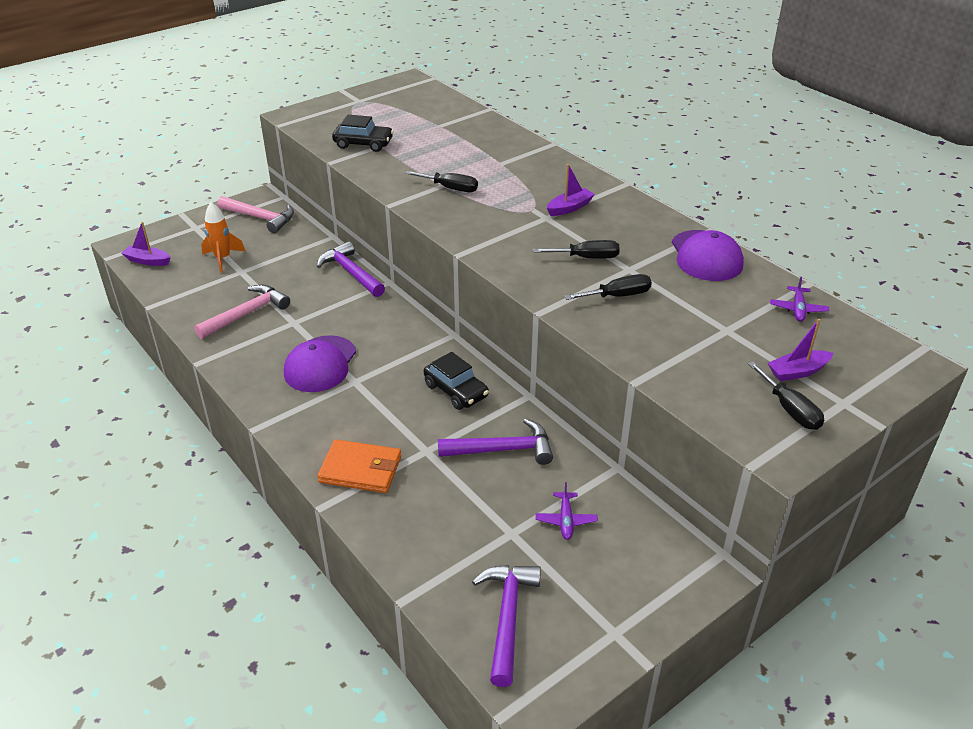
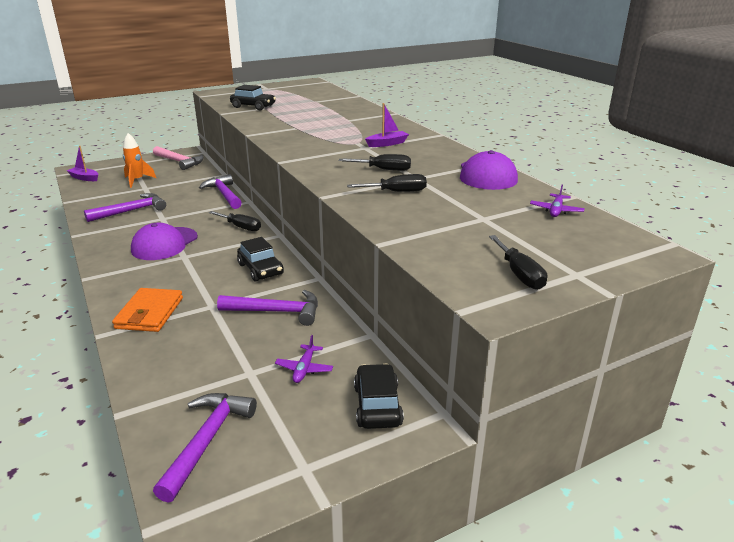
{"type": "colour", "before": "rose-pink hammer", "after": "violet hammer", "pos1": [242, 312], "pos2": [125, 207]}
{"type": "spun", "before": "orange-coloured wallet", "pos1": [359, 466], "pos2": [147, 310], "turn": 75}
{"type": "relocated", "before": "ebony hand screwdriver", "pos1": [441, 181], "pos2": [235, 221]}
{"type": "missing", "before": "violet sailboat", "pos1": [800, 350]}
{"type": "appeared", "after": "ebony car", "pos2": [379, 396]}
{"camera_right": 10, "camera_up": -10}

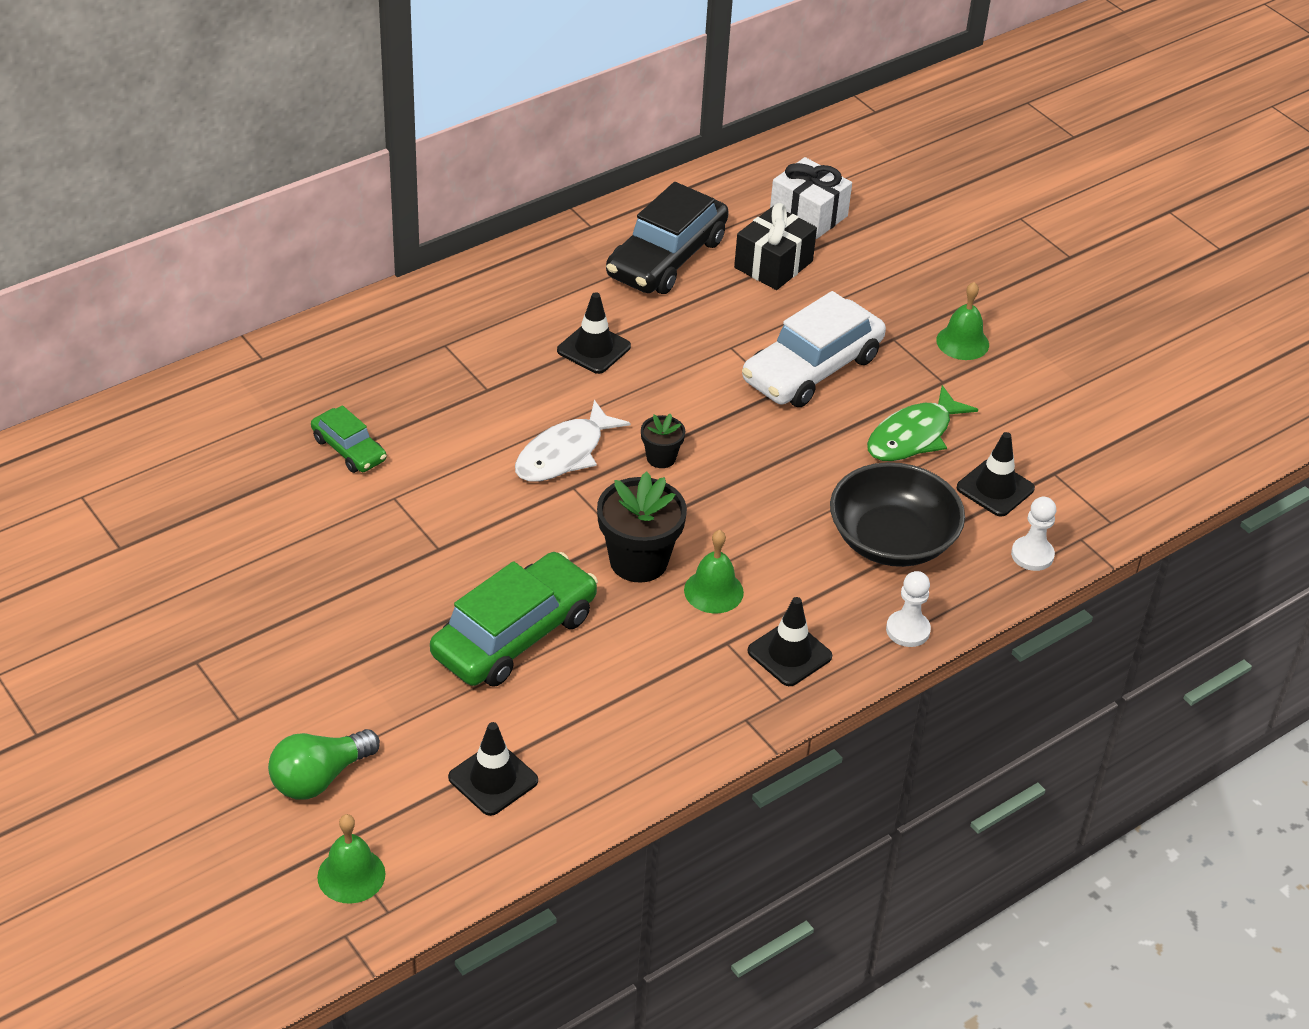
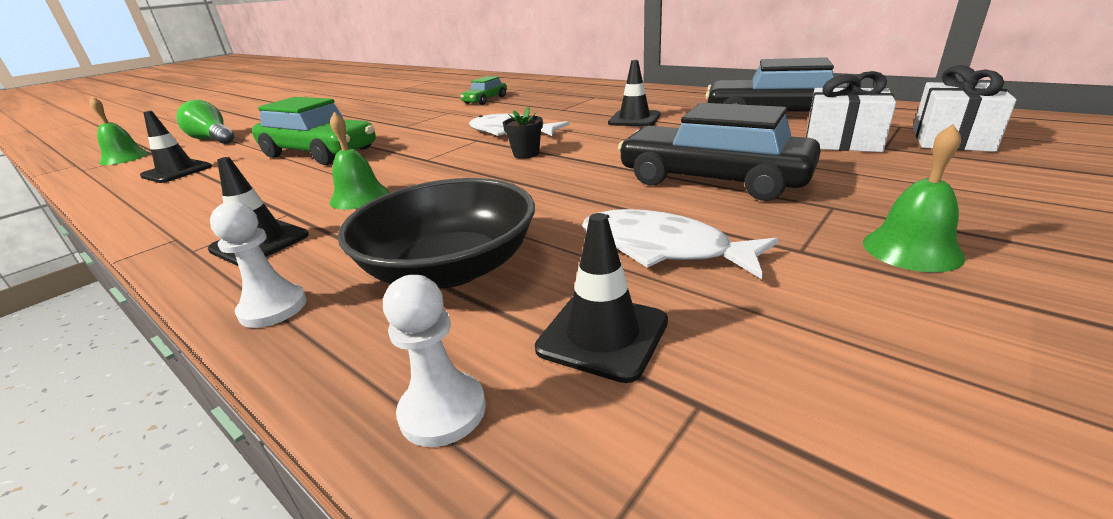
{"type": "missing", "before": "ebony flower pot", "pos1": [642, 527]}
{"type": "colour", "before": "ebony gift", "after": "pure white gift", "pos1": [775, 246], "pos2": [851, 111]}
{"type": "colour", "before": "pure white car", "after": "ebony car", "pos1": [814, 349], "pos2": [719, 152]}
{"type": "colour", "before": "emerald fish figure", "after": "pure white fish figure", "pos1": [922, 423], "pos2": [680, 244]}
{"camera_right": 80, "camera_up": -15}

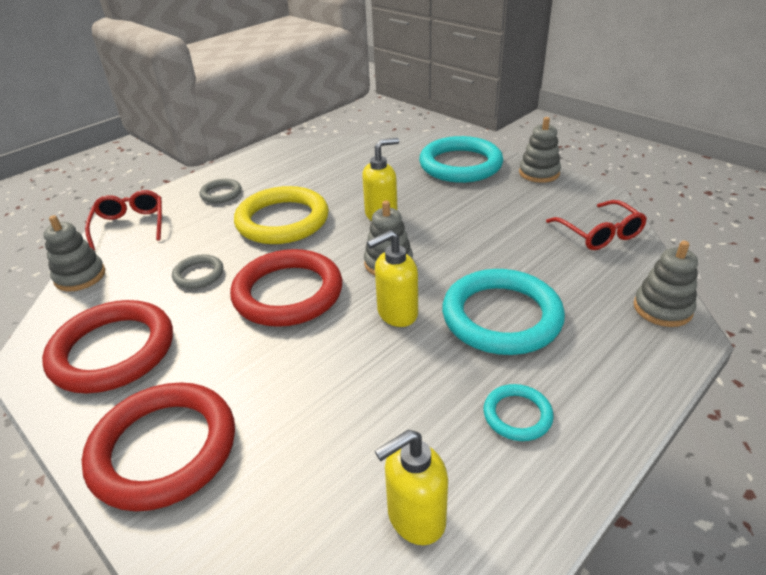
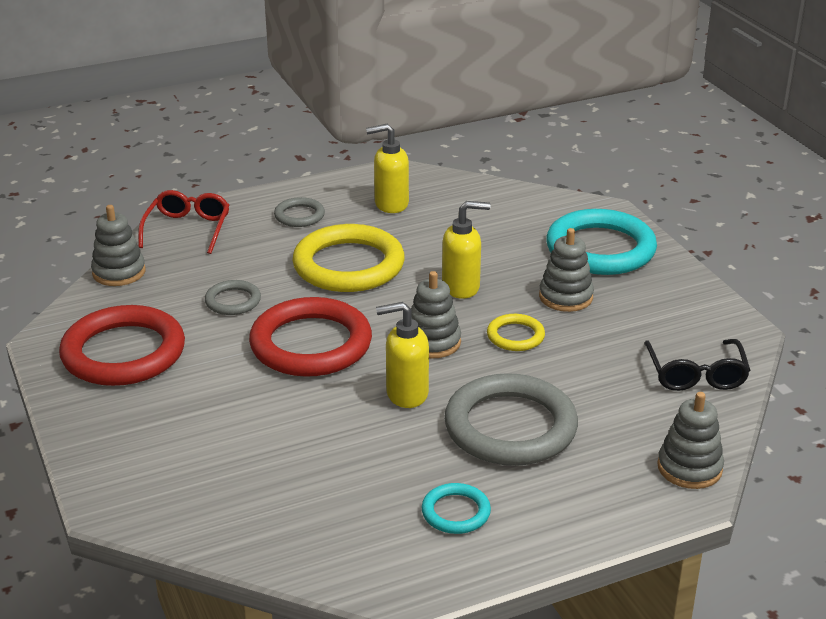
{"type": "missing", "before": "scarlet torus", "pos1": [158, 446]}
{"type": "relocated", "before": "yellow soap dispenser", "pos1": [411, 487], "pos2": [387, 168]}
{"type": "colour", "before": "teal torus", "after": "gray torus", "pos1": [503, 312], "pos2": [511, 419]}
{"type": "relocated", "before": "gray stacking rings", "pos1": [540, 150], "pos2": [566, 270]}
{"type": "colour", "before": "scarlet eyeglasses", "after": "ebony eyeglasses", "pos1": [596, 225], "pos2": [697, 365]}
{"type": "appeared", "after": "yellow torus", "pos2": [516, 332]}
{"camera_right": 20, "camera_up": -5}

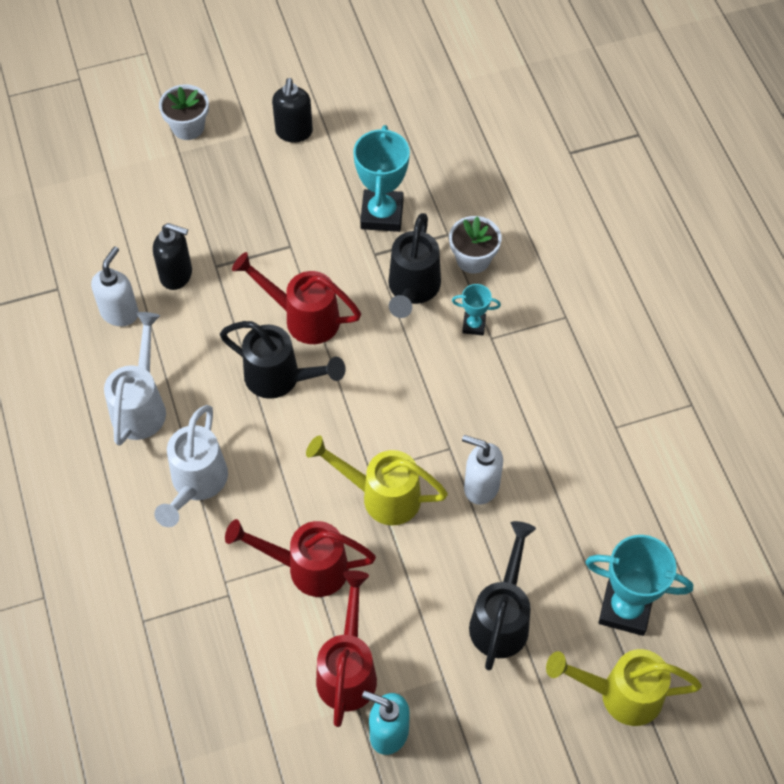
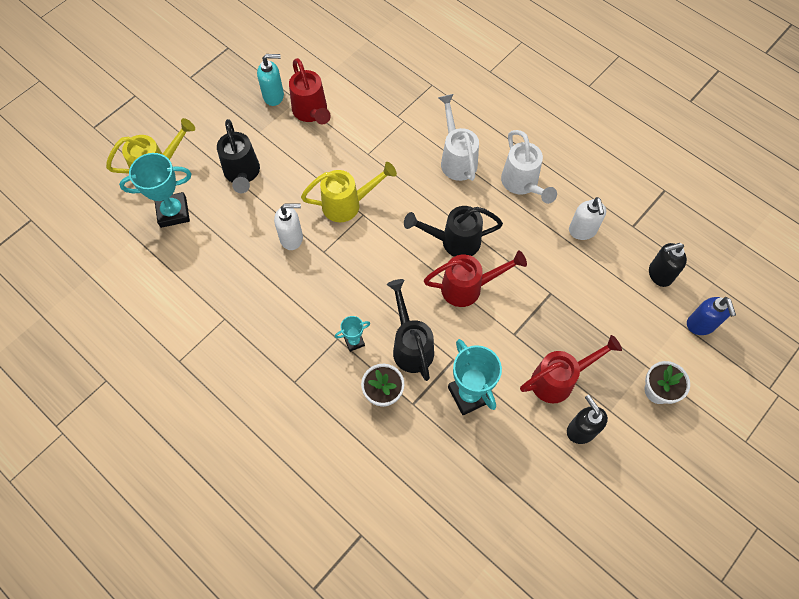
{"type": "relocated", "before": "ebony soap dispenser", "pos1": [172, 256], "pos2": [668, 265]}
{"type": "relocated", "before": "scarlet watering pot", "pos1": [300, 558], "pos2": [571, 369]}
{"type": "appeared", "after": "cobalt soap dispenser", "pos2": [711, 316]}
{"camera_right": 150, "camera_up": 5}

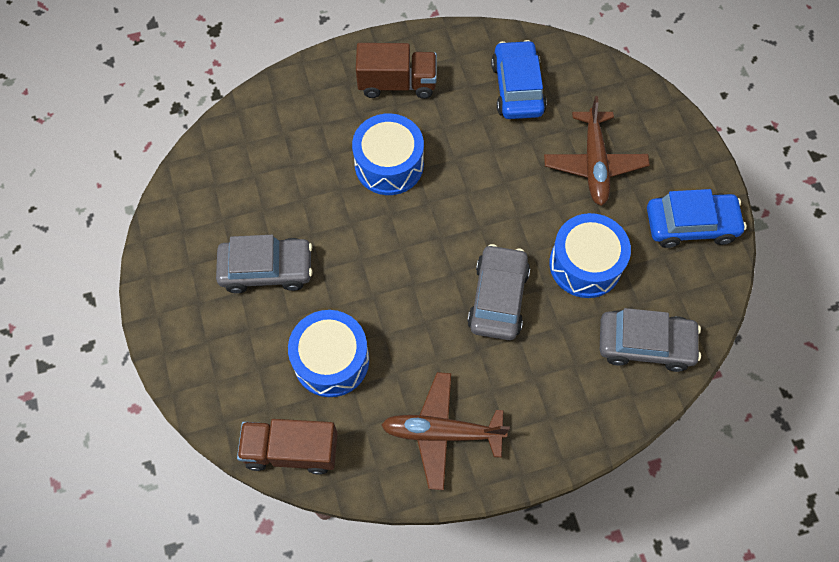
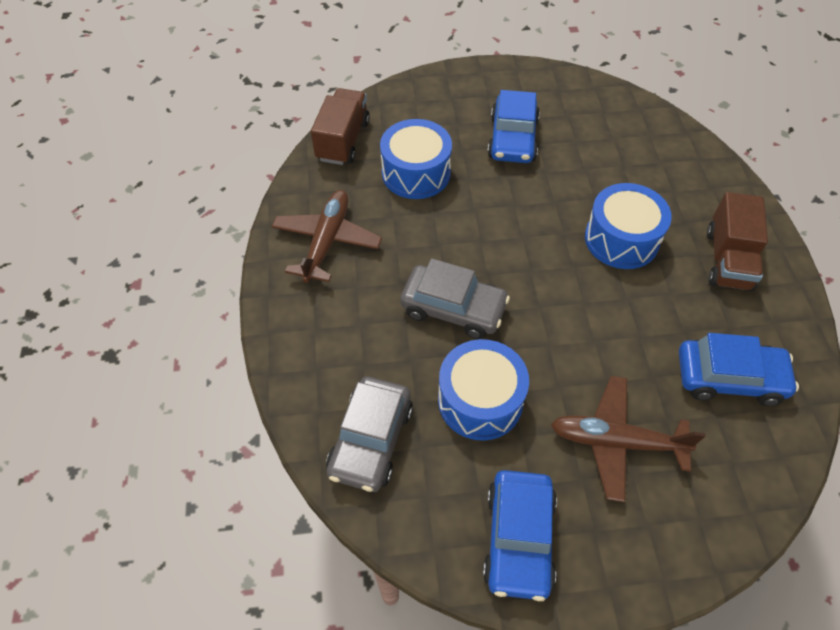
{"type": "colour", "before": "gray car", "after": "cobalt car", "pos1": [264, 264], "pos2": [513, 126]}
{"camera_right": 100, "camera_up": -10}

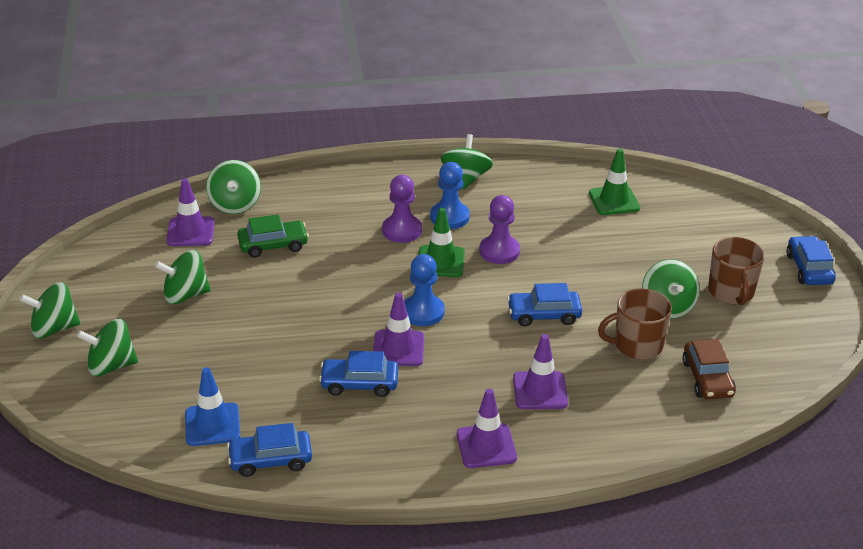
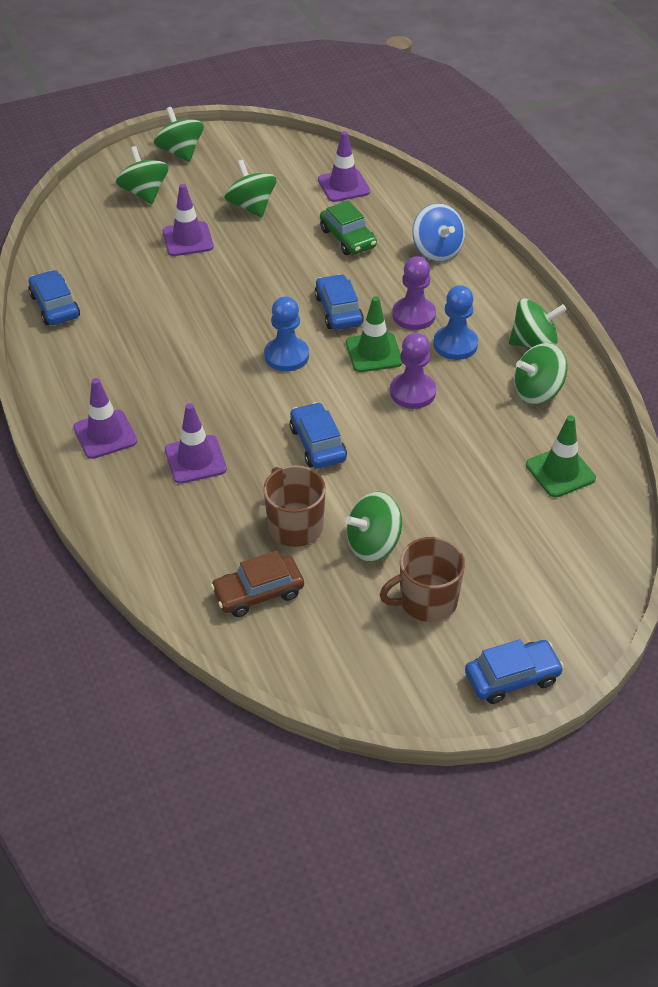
{"type": "missing", "before": "cobalt safety cone", "pos1": [212, 406]}
{"type": "relocated", "before": "emerald toy top", "pos1": [233, 187], "pos2": [540, 374]}
{"type": "relocated", "before": "cobalt car", "pos1": [358, 374], "pos2": [339, 302]}
{"type": "relocated", "before": "violet safety cone", "pos1": [398, 329], "pos2": [188, 220]}
{"type": "appeared", "after": "cobalt toy top", "pos2": [438, 232]}
{"camera_right": 75, "camera_up": 10}

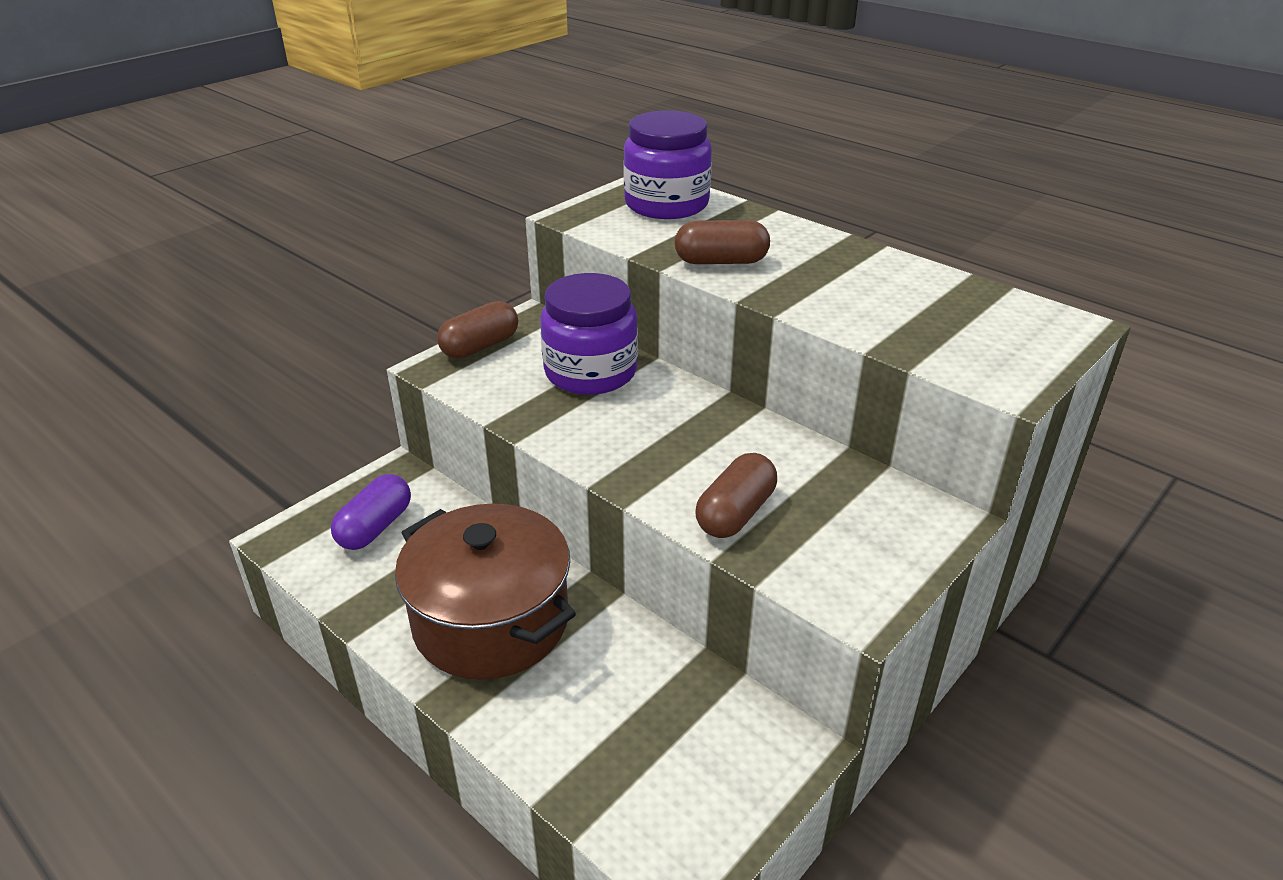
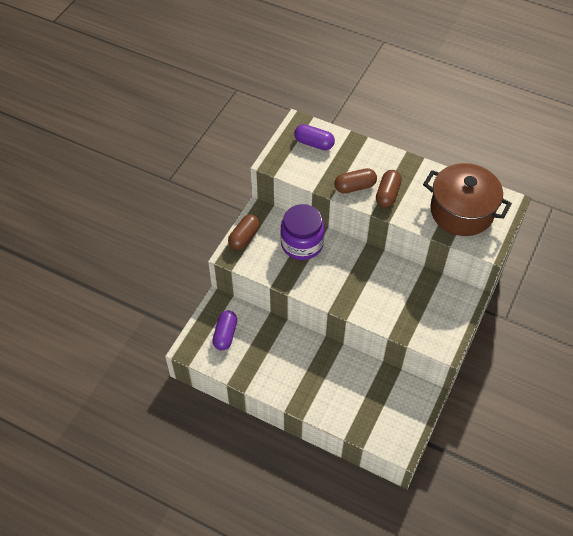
{"type": "relocated", "before": "dark brown stockpot", "pos1": [485, 592], "pos2": [467, 199]}
{"type": "exchanged", "before": "violet jam jar", "after": "violet capsule", "pos1": [667, 164], "pos2": [314, 137]}
{"type": "relocated", "before": "dark brown capsule", "pos1": [736, 495], "pos2": [389, 189]}
{"camera_right": -15, "camera_up": 20}

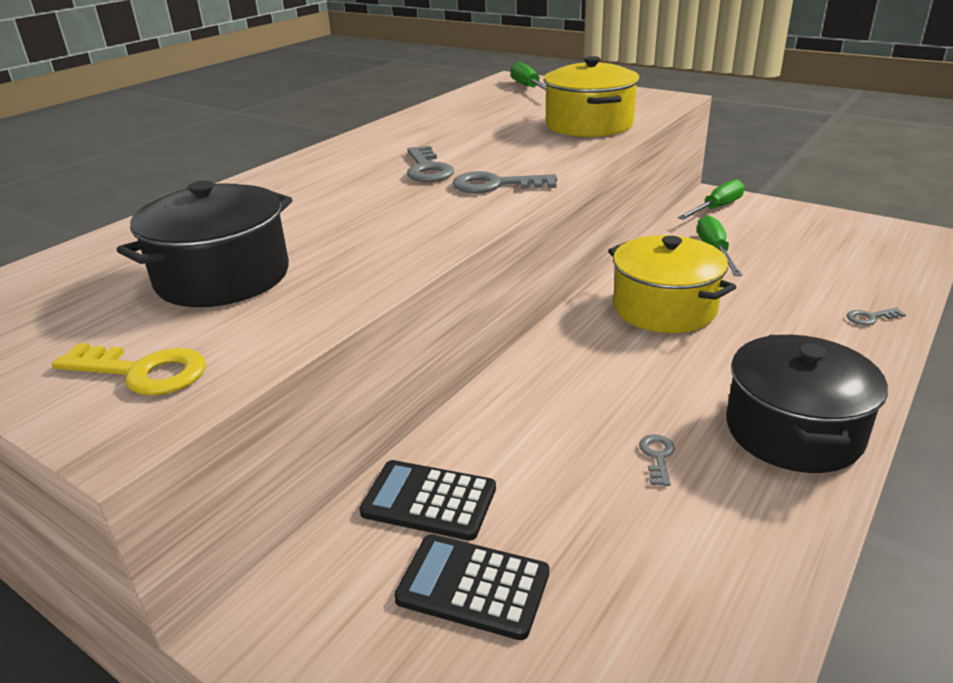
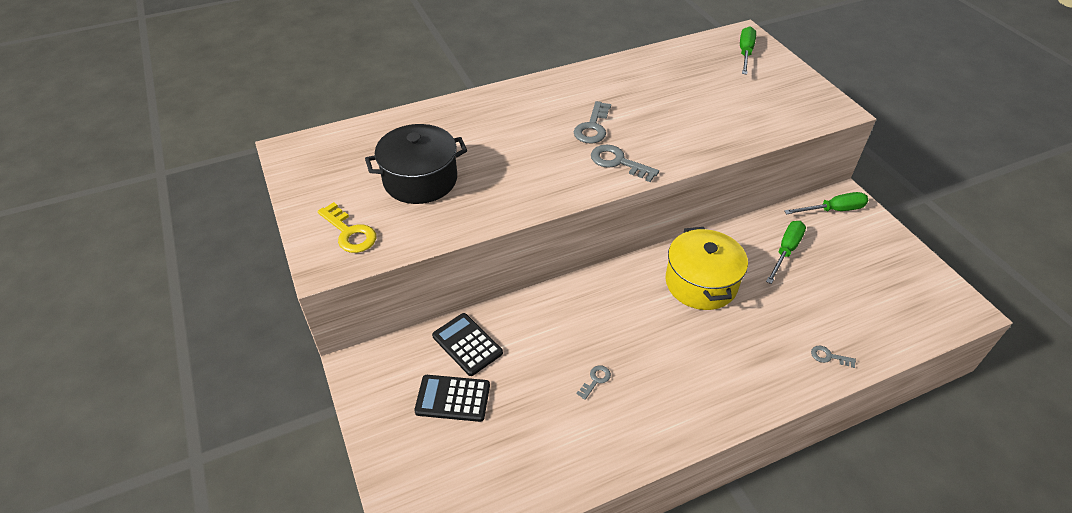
{"type": "spun", "before": "ebony adding machine", "pos1": [471, 587], "pos2": [452, 398], "turn": -45}
{"type": "missing", "before": "yellow stockpot", "pos1": [592, 96]}
{"type": "missing", "before": "ebony stockpot", "pos1": [807, 404]}
{"camera_right": 30, "camera_up": 15}

